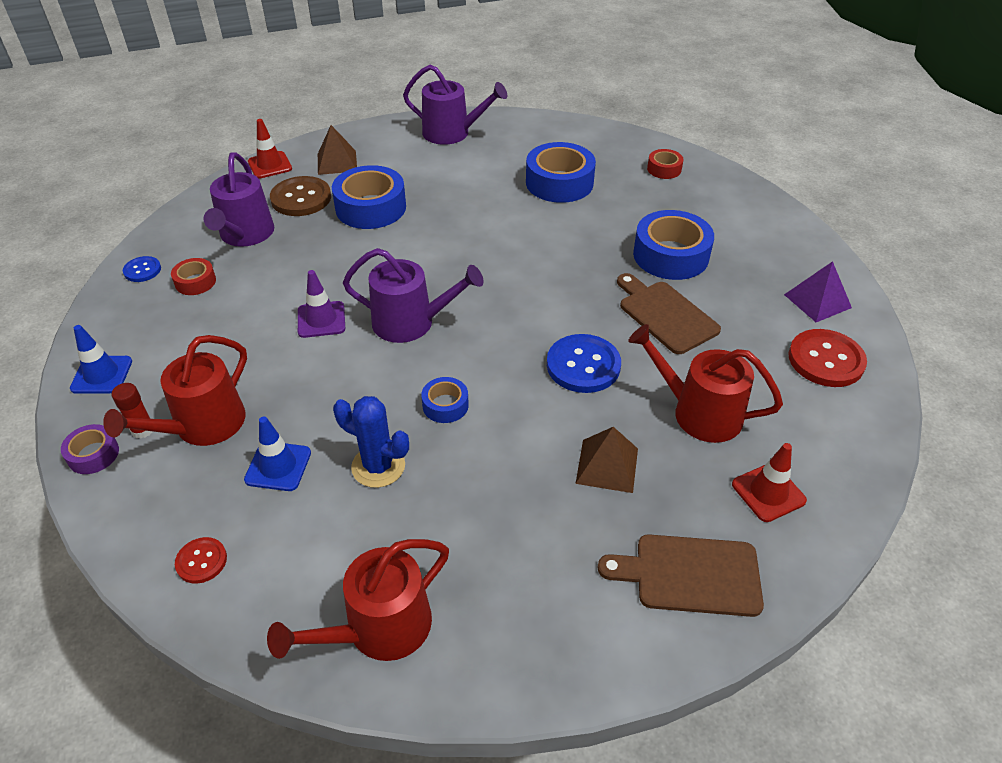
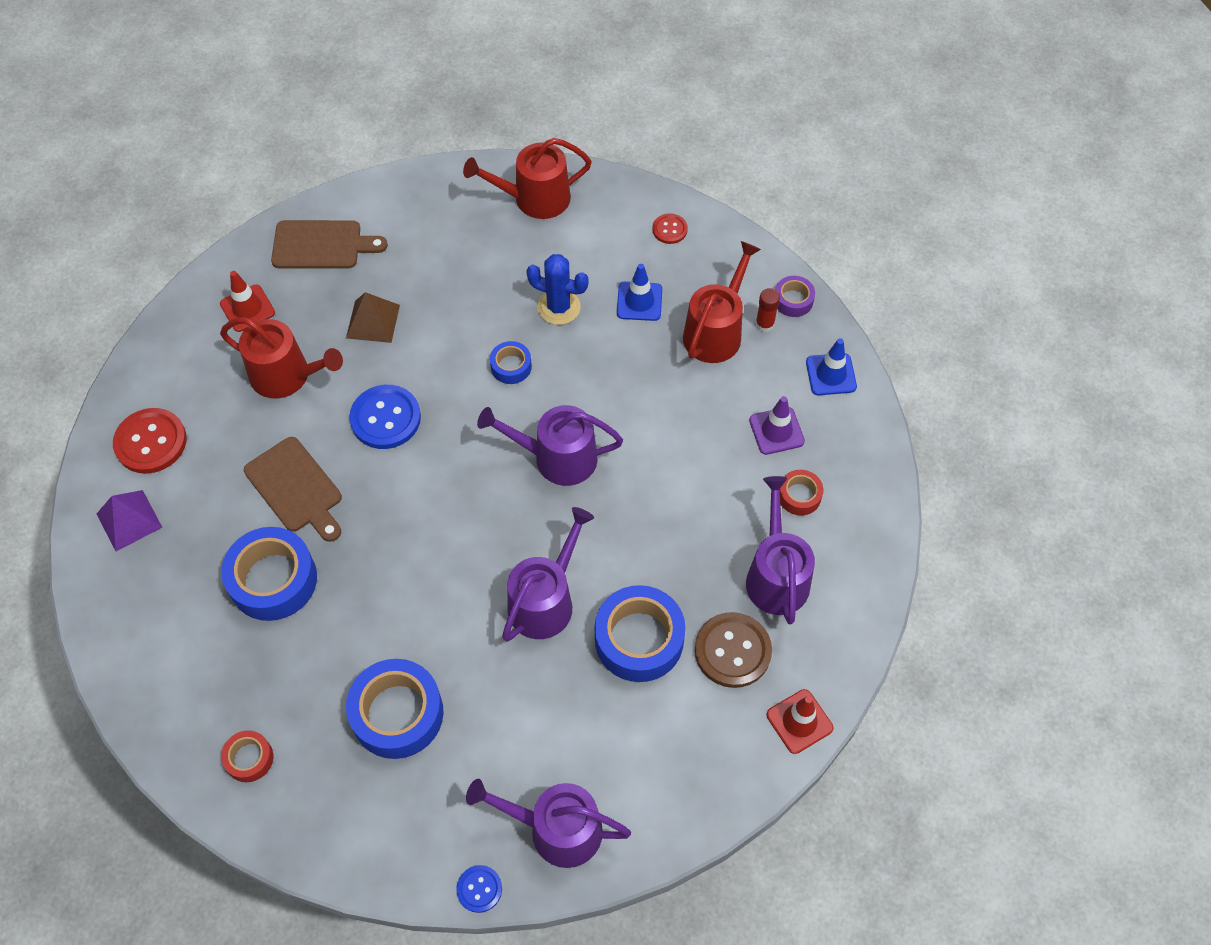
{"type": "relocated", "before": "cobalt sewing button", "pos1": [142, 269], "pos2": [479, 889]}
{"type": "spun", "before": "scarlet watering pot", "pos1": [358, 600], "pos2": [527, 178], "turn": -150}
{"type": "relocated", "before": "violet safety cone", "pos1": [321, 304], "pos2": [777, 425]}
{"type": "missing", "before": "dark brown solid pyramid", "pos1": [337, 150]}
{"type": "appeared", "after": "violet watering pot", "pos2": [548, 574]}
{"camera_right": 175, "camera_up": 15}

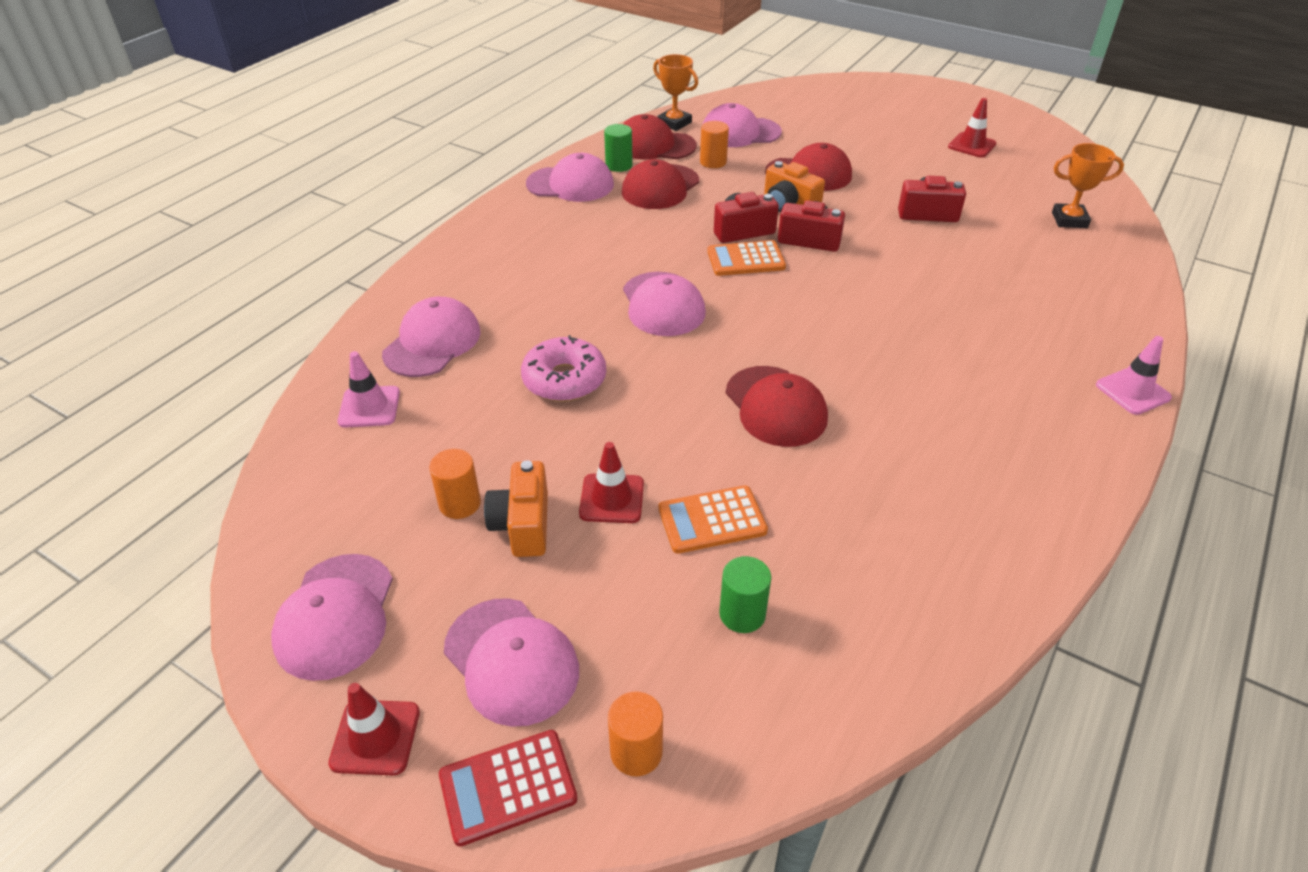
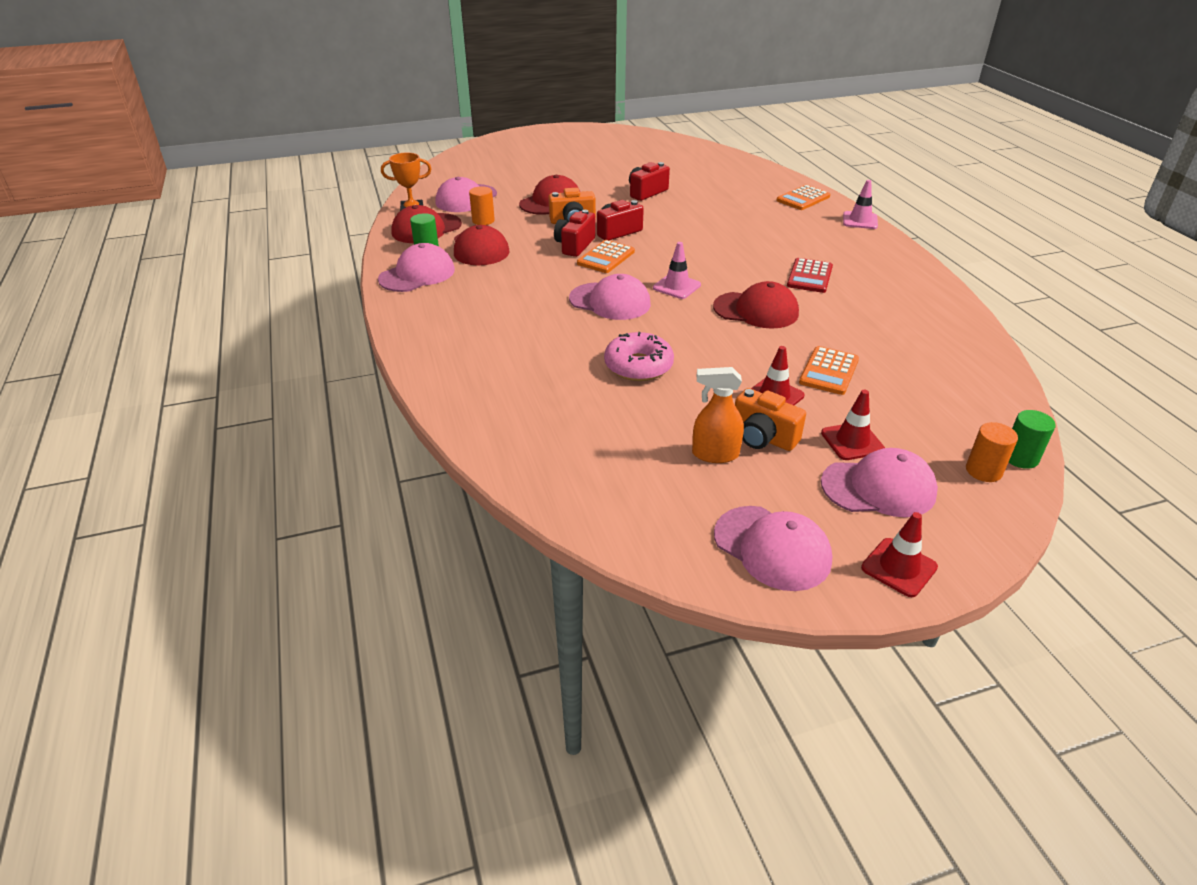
{"type": "relocated", "before": "rose-pink safety cone", "pos1": [369, 389], "pos2": [677, 270]}
{"type": "missing", "before": "rose-pink cap", "pos1": [431, 337]}
{"type": "exchanged", "before": "orange-coloured cylinder shape", "after": "orange-coloured sprayer", "pos1": [455, 484], "pos2": [718, 415]}
{"type": "relocated", "before": "scarlet adding machine", "pos1": [508, 788], "pos2": [810, 275]}
{"type": "relocated", "before": "emerald cylinder shape", "pos1": [745, 594], "pos2": [1032, 439]}
{"type": "relocated", "before": "scarlet safety cone", "pos1": [972, 128], "pos2": [853, 425]}
{"type": "missing", "before": "orange-coloured award cup", "pos1": [1088, 185]}
{"type": "appeared", "after": "orange-coloured adding machine", "pos2": [803, 197]}
{"camera_right": -50, "camera_up": -5}

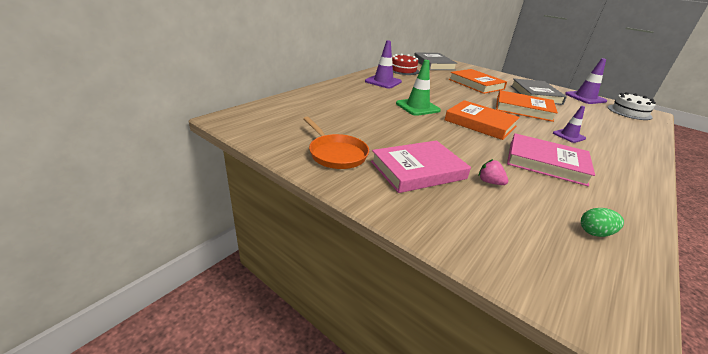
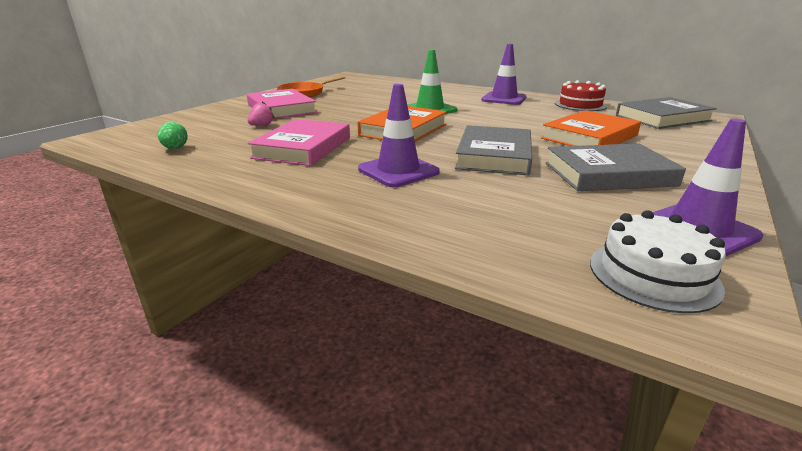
{"type": "colour", "before": "orange-coloured hardback", "after": "gray hardback", "pos1": [527, 106], "pos2": [493, 150]}
{"type": "size", "before": "violet safety cone", "pos1": [569, 124], "pos2": [399, 135], "scale": 1.61}
{"camera_right": 85, "camera_up": -5}

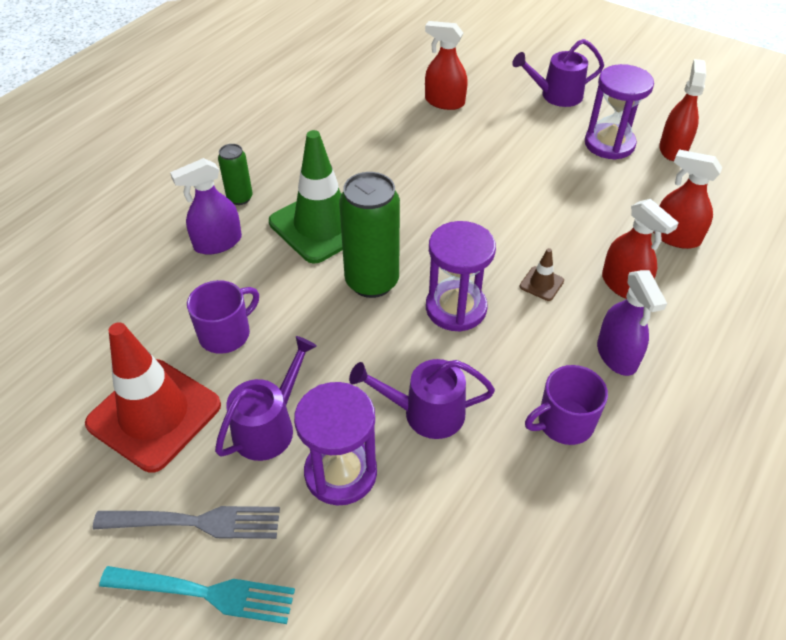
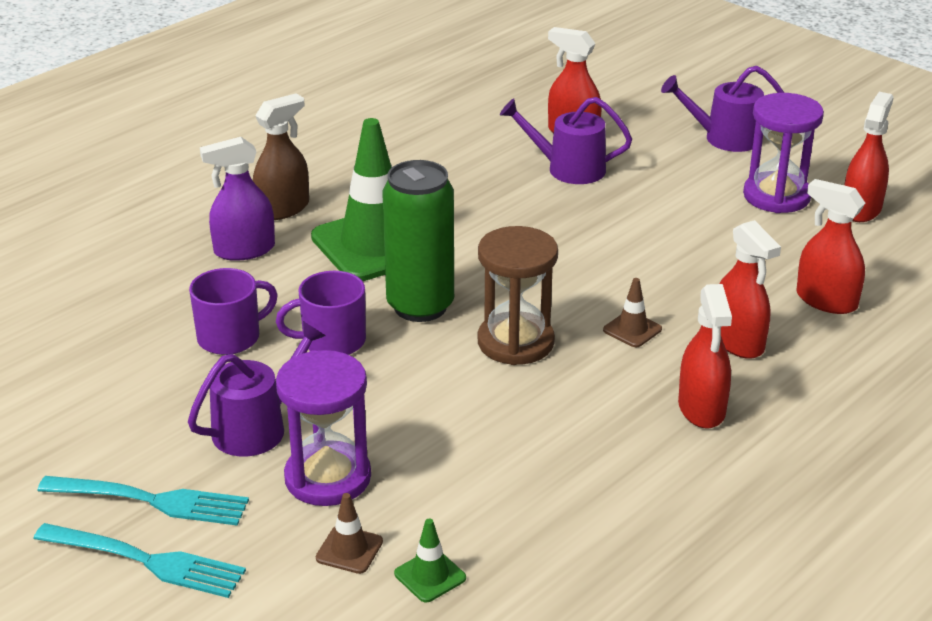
{"type": "missing", "before": "scarlet safety cone", "pos1": [153, 397]}
{"type": "colour", "before": "gray dinner fork", "after": "teal dinner fork", "pos1": [186, 522], "pos2": [143, 501]}
{"type": "exchanged", "before": "emerald soda can", "after": "dark brown sprayer", "pos1": [235, 174], "pos2": [281, 156]}
{"type": "relocated", "before": "violet watering pot", "pos1": [422, 399], "pos2": [566, 140]}
{"type": "colour", "before": "violet hourglass", "after": "dark brown hourglass", "pos1": [461, 276], "pos2": [518, 295]}
{"type": "relocated", "before": "violet tea mug", "pos1": [566, 405], "pos2": [321, 313]}
{"type": "colour", "before": "violet sprayer", "after": "scarlet sprayer", "pos1": [632, 323], "pos2": [705, 356]}
{"type": "appeared", "after": "dark brown safety cone", "pos2": [349, 533]}
{"type": "appeared", "after": "emerald safety cone", "pos2": [430, 561]}
{"camera_right": 10, "camera_up": -15}

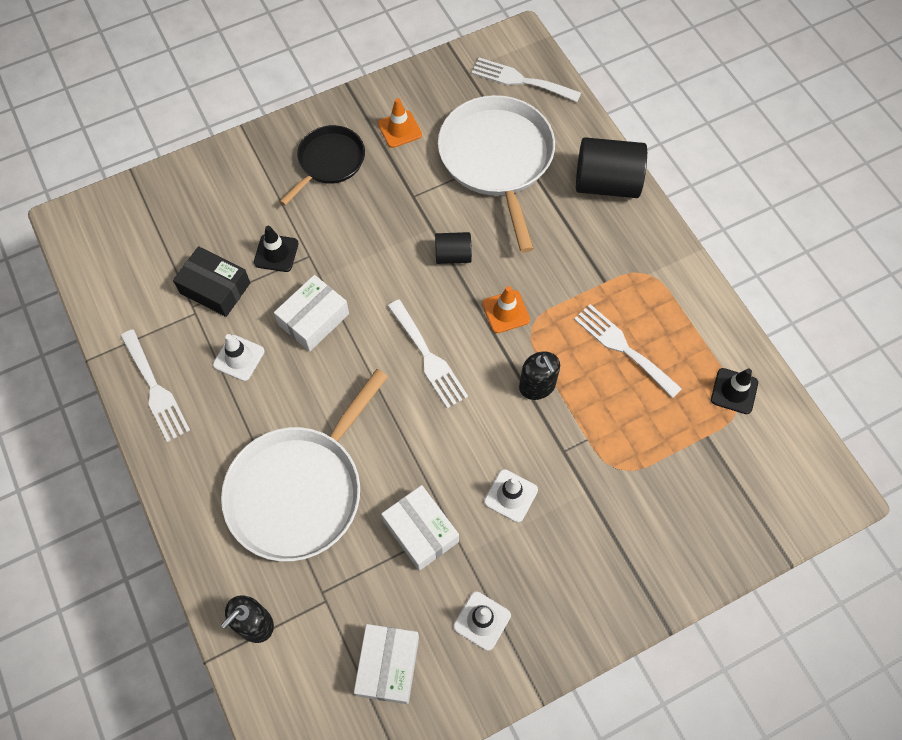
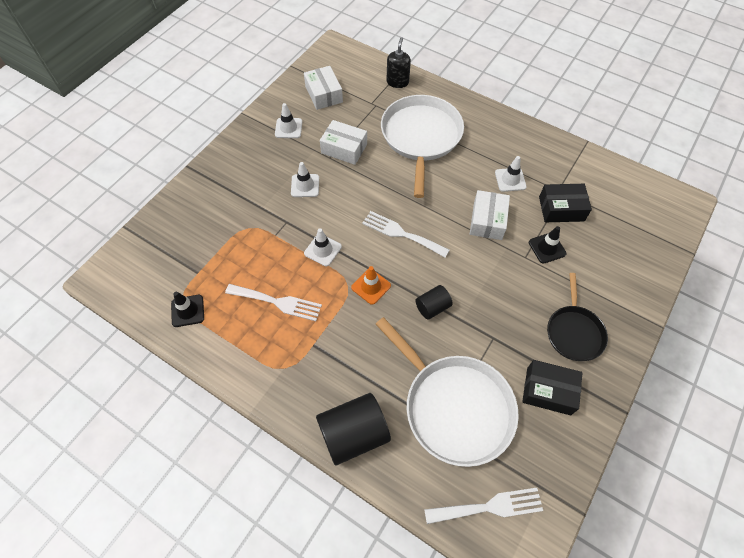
{"type": "missing", "before": "pure white dinner fork", "pos1": [155, 385]}
{"type": "exchanged", "before": "orange-coloured safety cone", "after": "ebony parcel", "pos1": [400, 123], "pos2": [552, 387]}
{"type": "exchanged", "before": "ebony soap dispenser", "after": "pure white safety cone", "pos1": [539, 376], "pos2": [323, 247]}
{"camera_right": 150, "camera_up": -5}

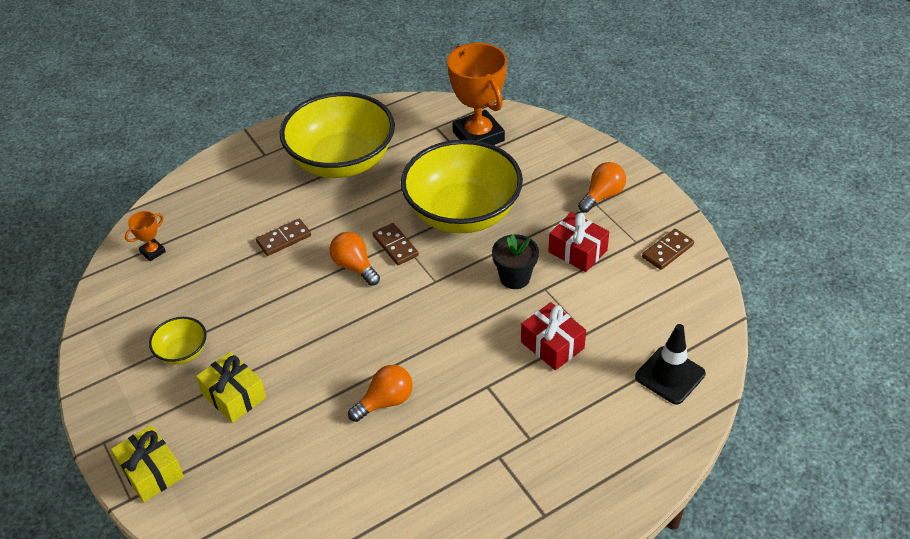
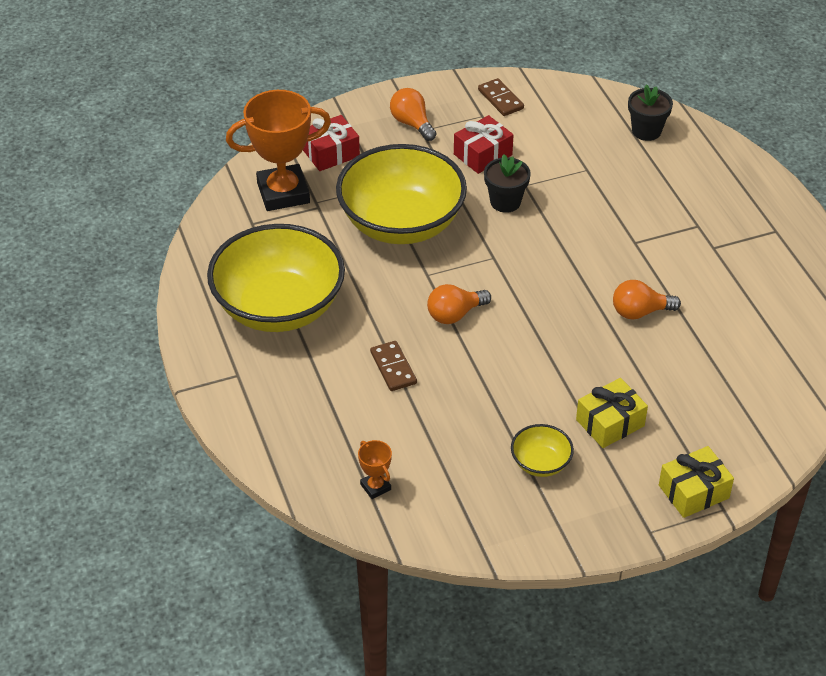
{"type": "spun", "before": "orange-coloured lightbulb", "pos1": [380, 393], "pos2": [647, 299], "turn": -75}
{"type": "missing", "before": "dark brown domino piece", "pos1": [395, 244]}
{"type": "relocated", "before": "scarlet gift", "pos1": [553, 336], "pos2": [331, 143]}
{"type": "exchanged", "before": "ebony safety cone", "after": "ebony flower pot", "pos1": [670, 364], "pos2": [650, 112]}
{"camera_right": -80, "camera_up": 0}

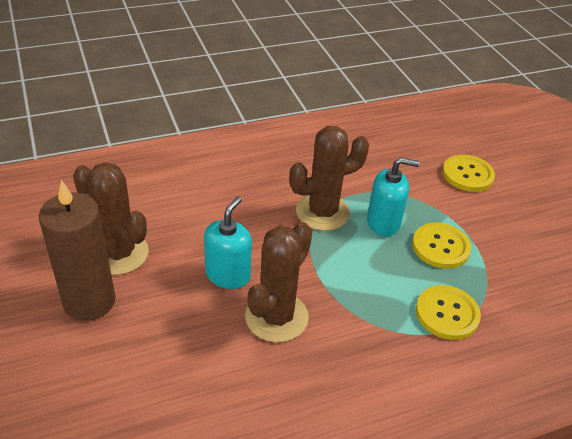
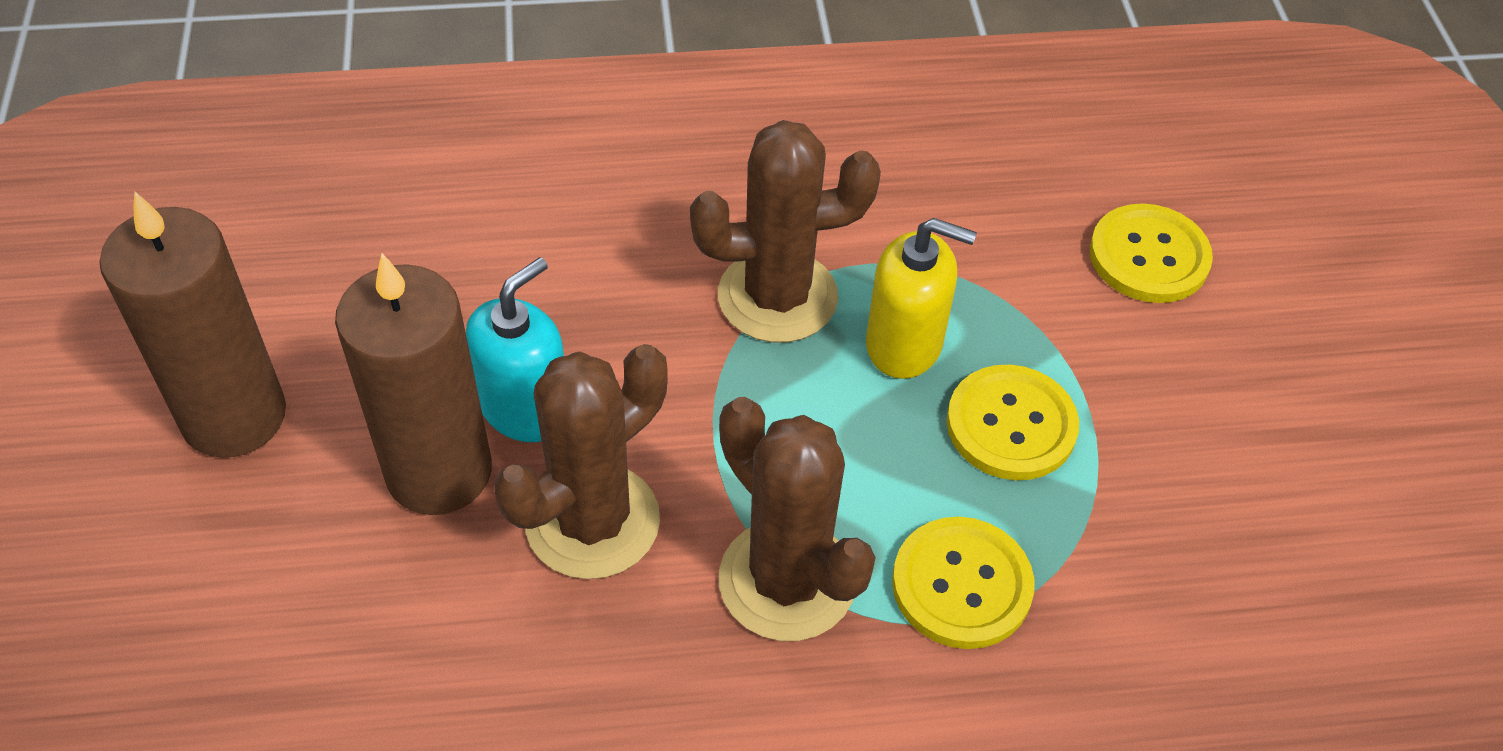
{"type": "relocated", "before": "dark brown saguaro cactus", "pos1": [111, 218], "pos2": [797, 519]}
{"type": "colour", "before": "teal soap dispenser", "after": "yellow soap dispenser", "pos1": [393, 196], "pos2": [921, 298]}
{"type": "appeared", "after": "dark brown candle", "pos2": [413, 384]}
{"camera_right": 15, "camera_up": 10}

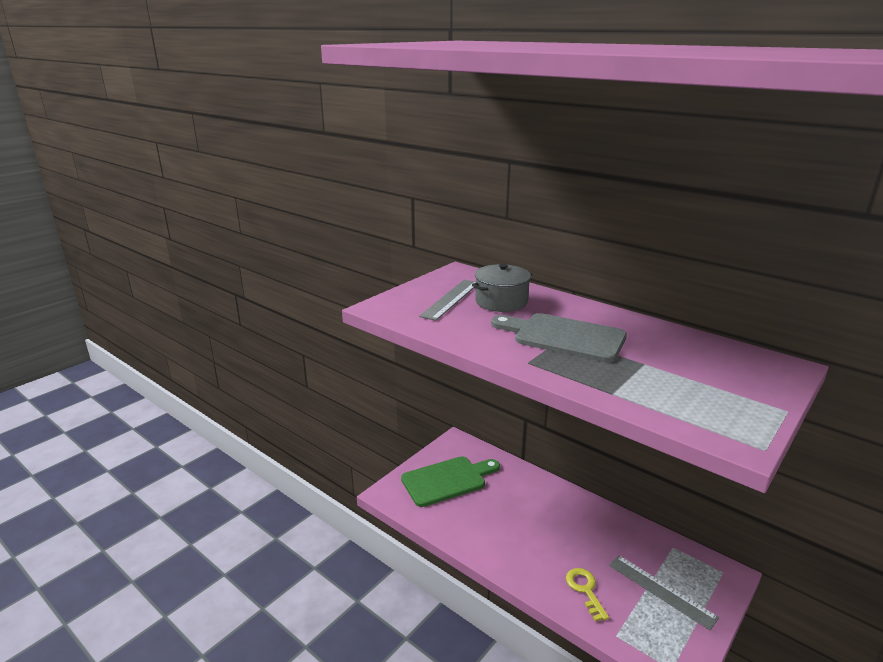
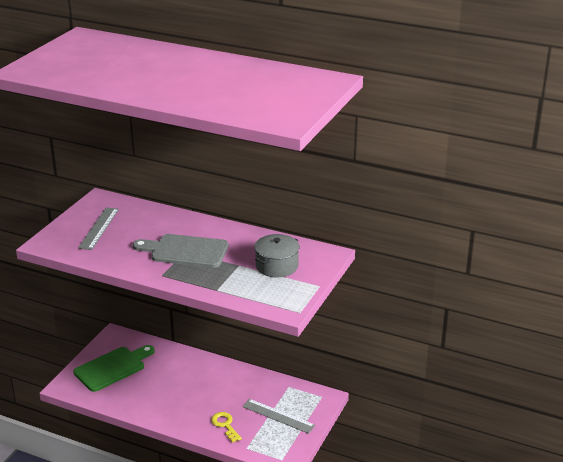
{"type": "relocated", "before": "gray stockpot", "pos1": [502, 288], "pos2": [277, 255]}
{"camera_right": -15, "camera_up": 5}

